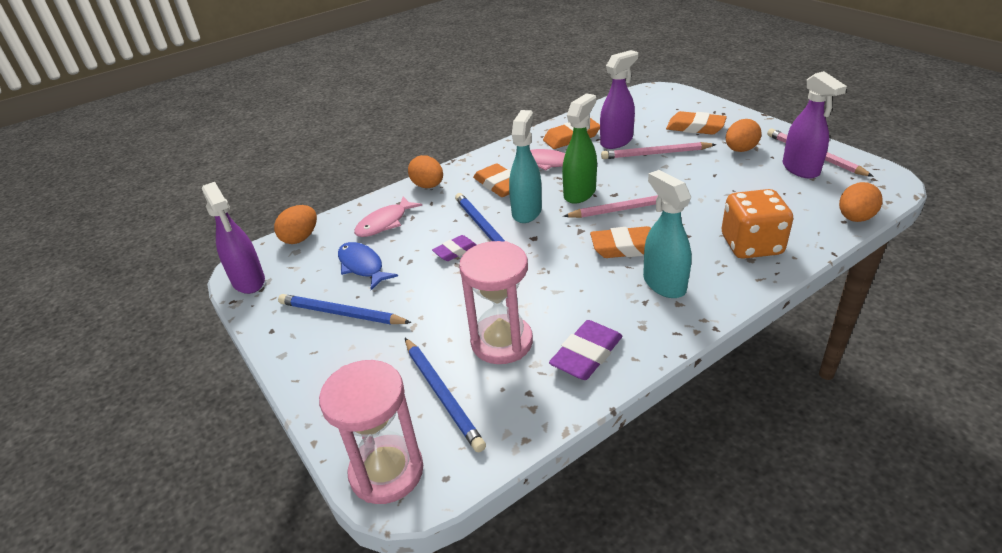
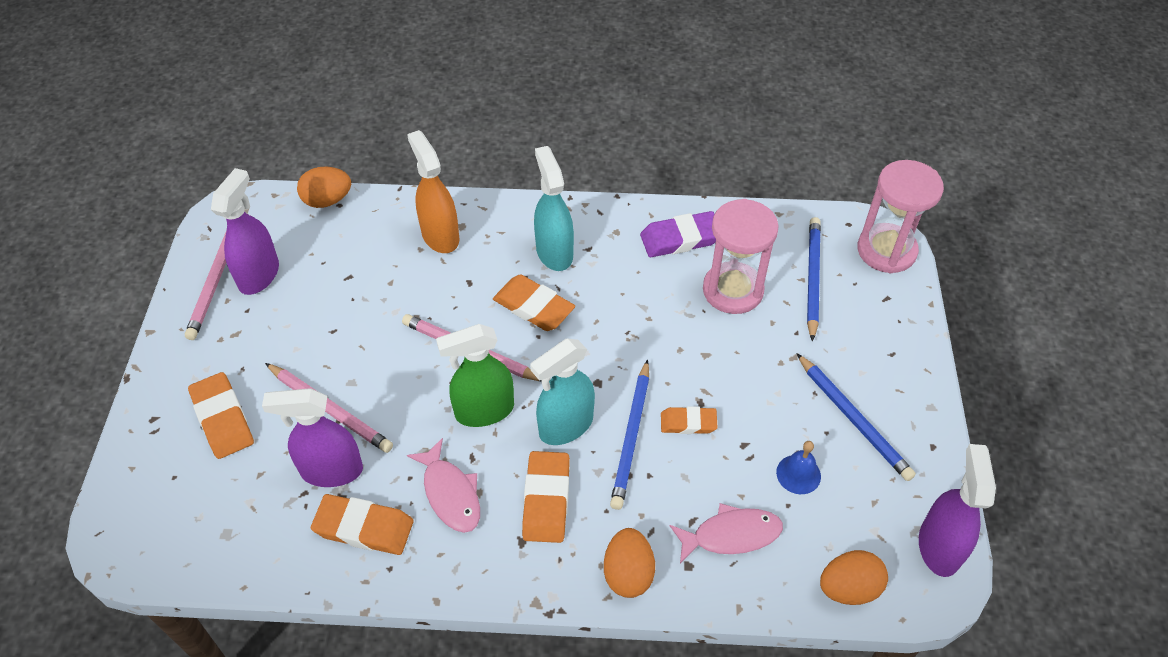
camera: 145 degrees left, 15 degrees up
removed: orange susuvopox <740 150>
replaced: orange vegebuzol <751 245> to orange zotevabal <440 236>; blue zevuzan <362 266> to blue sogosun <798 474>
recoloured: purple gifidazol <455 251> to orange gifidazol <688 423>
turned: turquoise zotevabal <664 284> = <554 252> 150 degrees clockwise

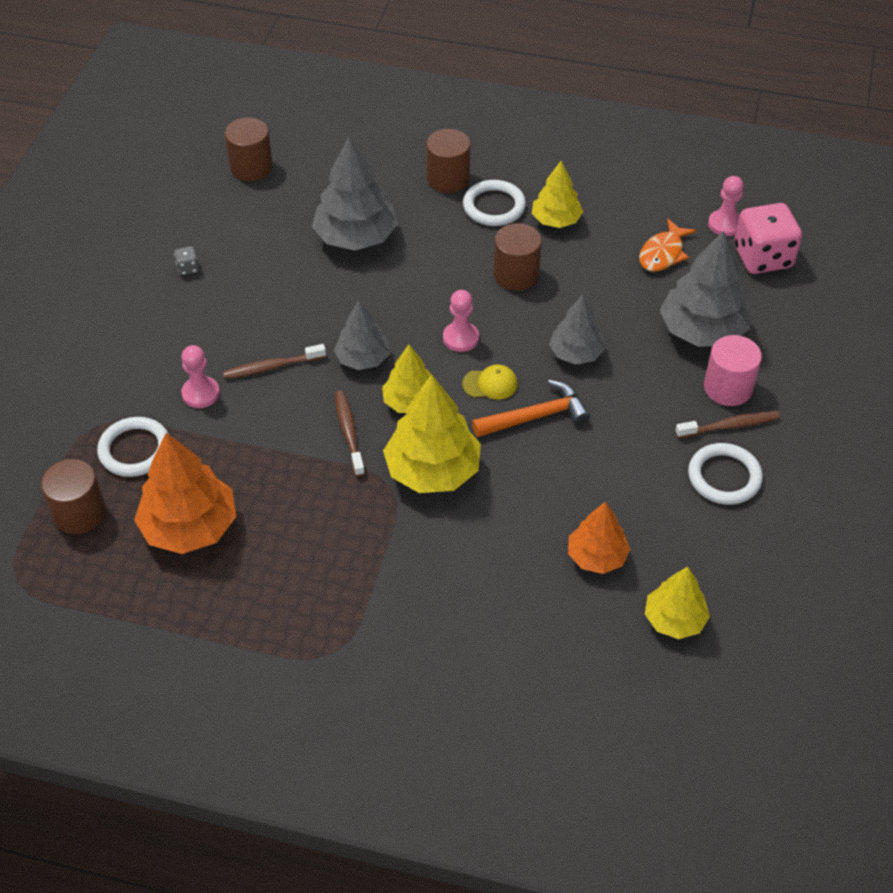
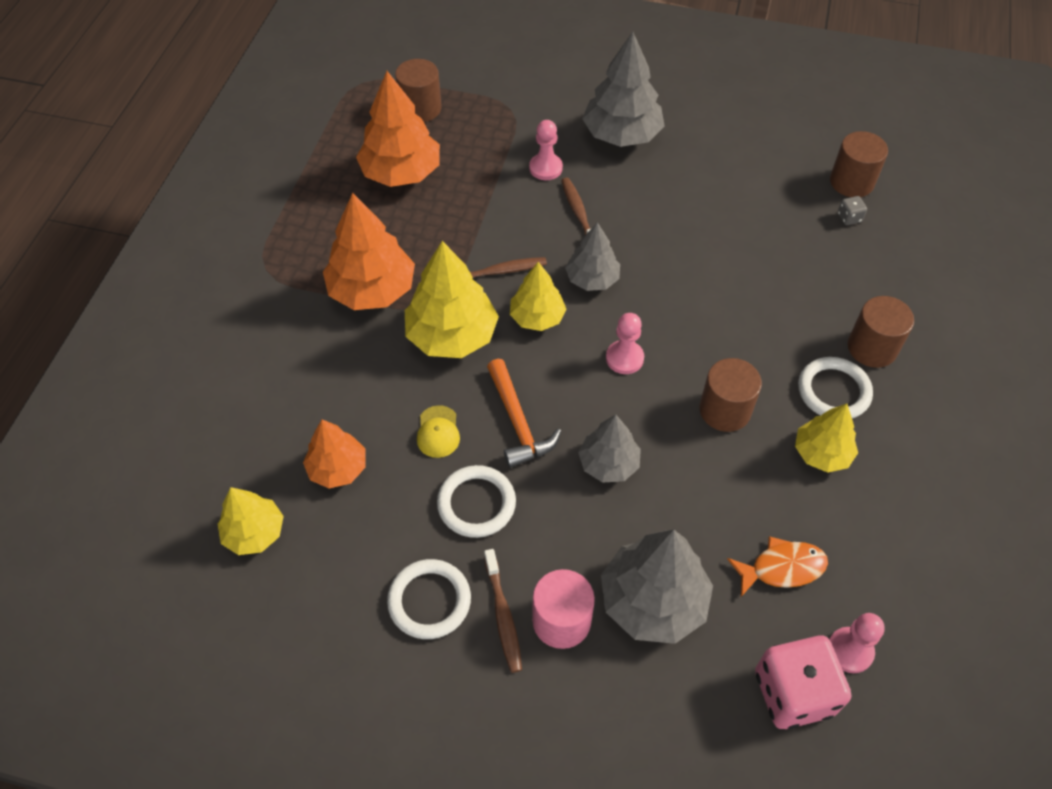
camera: 90 degrees right, 5 degrees up
added: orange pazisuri <372 290>
moved: grey pazisuri <355 237> to <621 134>; grey vegebuzol <188 268> to <849 218>; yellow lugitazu <490 384> to <438 432>; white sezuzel <135 450> to <476 503>
turned: orange zevuzan <663 253> = <782 568> 135 degrees clockwise

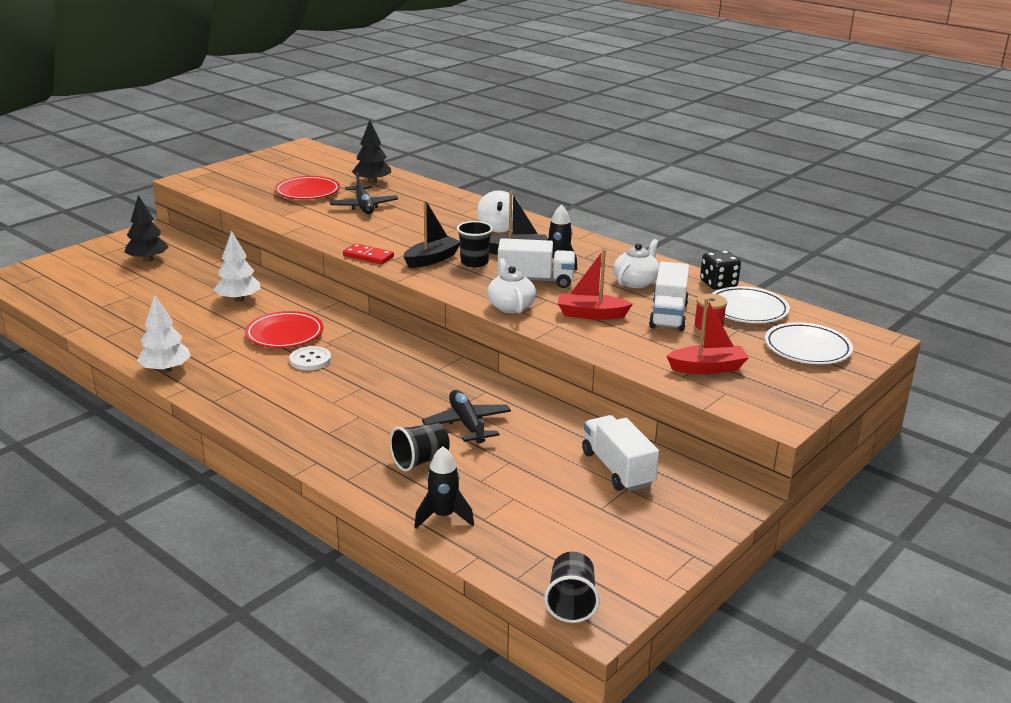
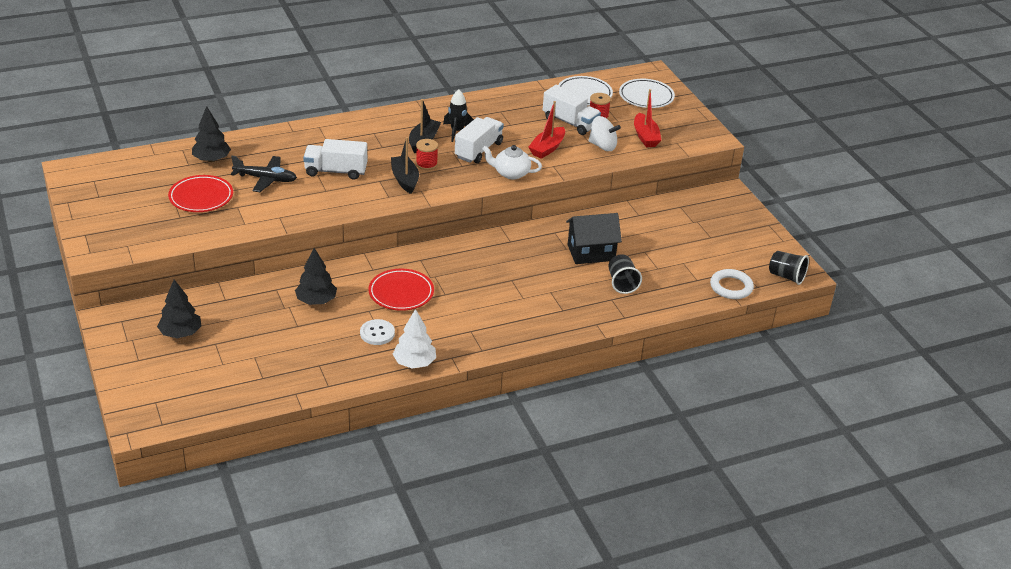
camera: 65 degrees left, 10 degrees up
removed: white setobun <636 282>; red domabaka <368 256>; black vegebuzol <718 284>; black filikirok <443 516>
added: white sezuzel <731 287>
moved: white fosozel <498 227> to <602 146>; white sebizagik <310 360> to <377 333>; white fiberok <617 469> to <336 171>
replaced: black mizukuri <474 262> to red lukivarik <426 164>; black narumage <467 424> to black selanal <591 252>
recoloured: white pazisuri <239 299> to black pazisuri <316 301>
turned: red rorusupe <707 368> = <645 137> 150 degrees clockwise

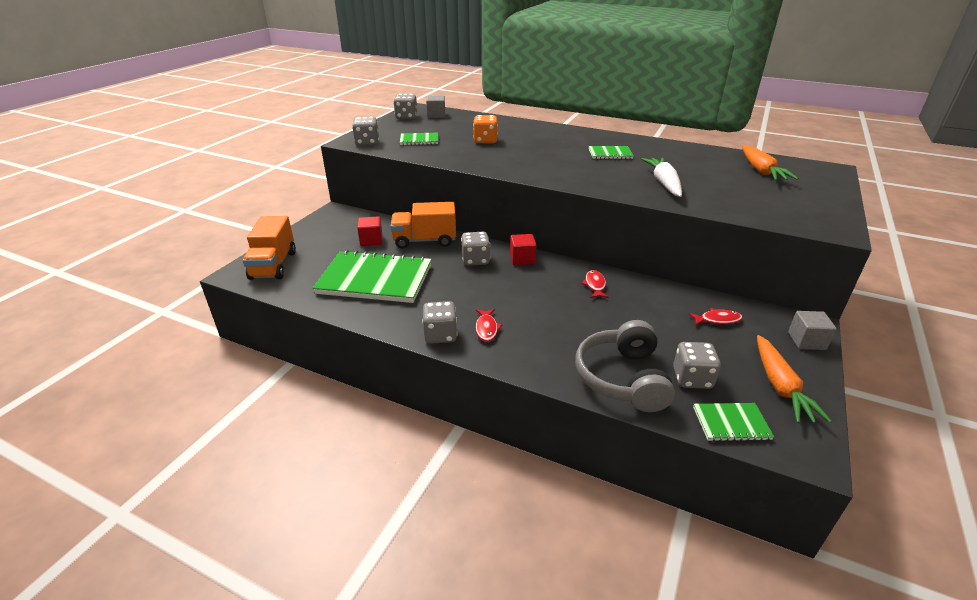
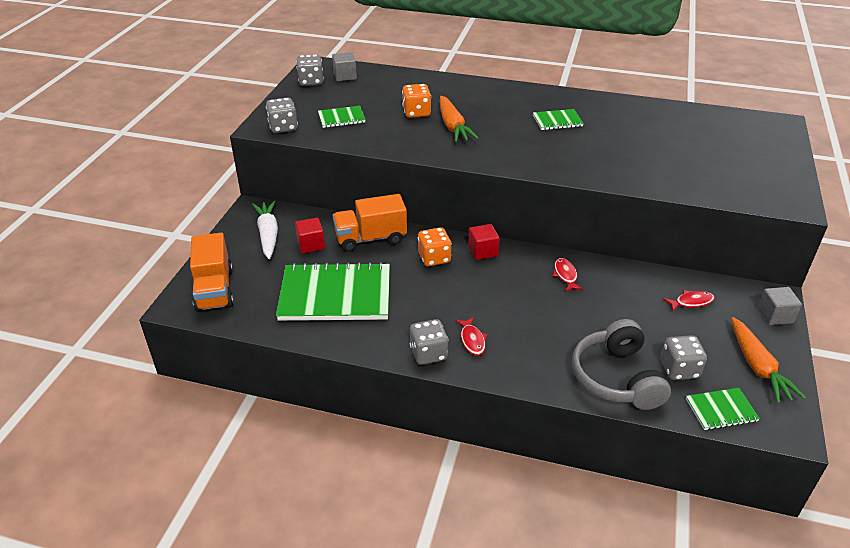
camera: 10 degrees left, 5 degrees up
moved: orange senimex <761 170> to <453 126>; white senimex <664 183> to <268 234>
recoloured: grey vegebuzol <475 260> to orange vegebuzol <434 258>

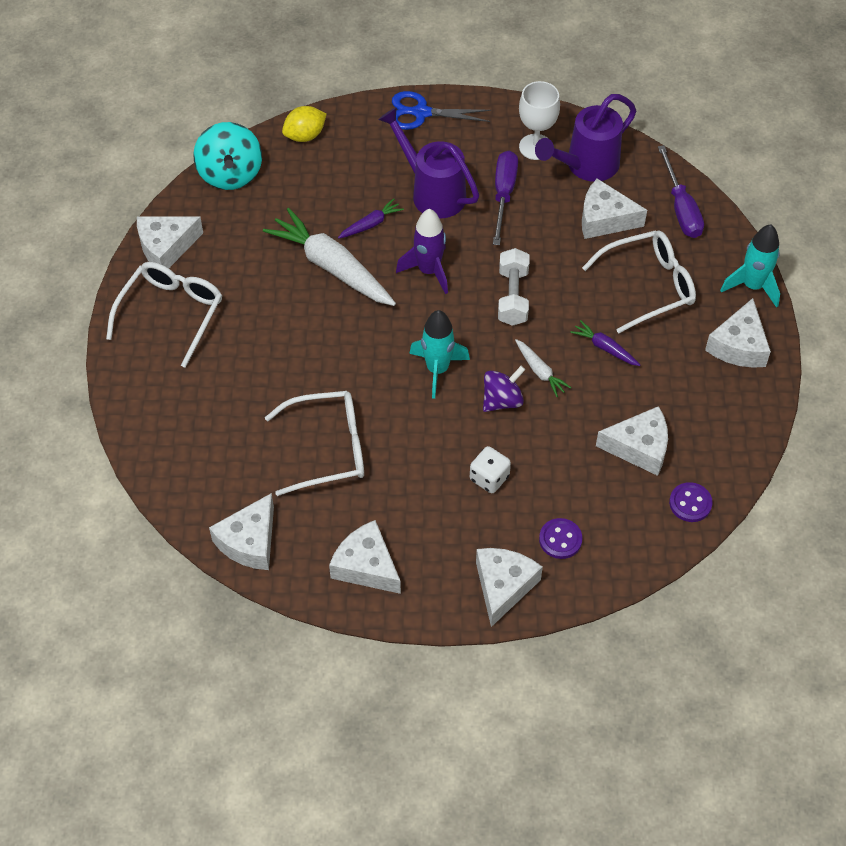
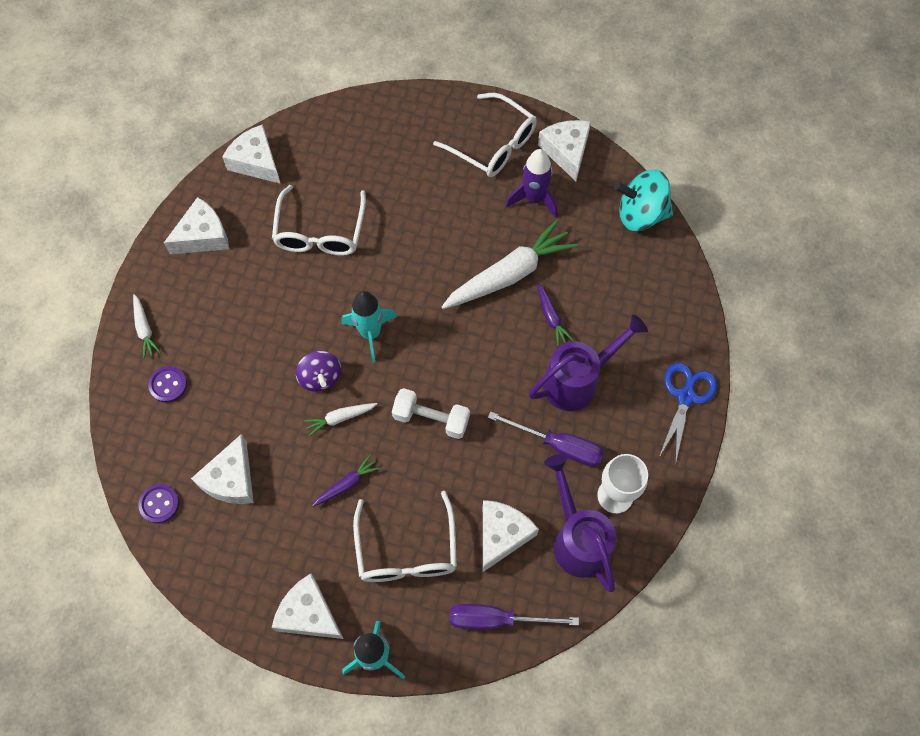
camera: 105 degrees right, 10 degrees up
removed: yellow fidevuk <305 135>; white vegebuzol <489 478>
moved: purple filikirok <429 271> to <533 199>
replaced: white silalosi <503 586> to white senimex <145 329>

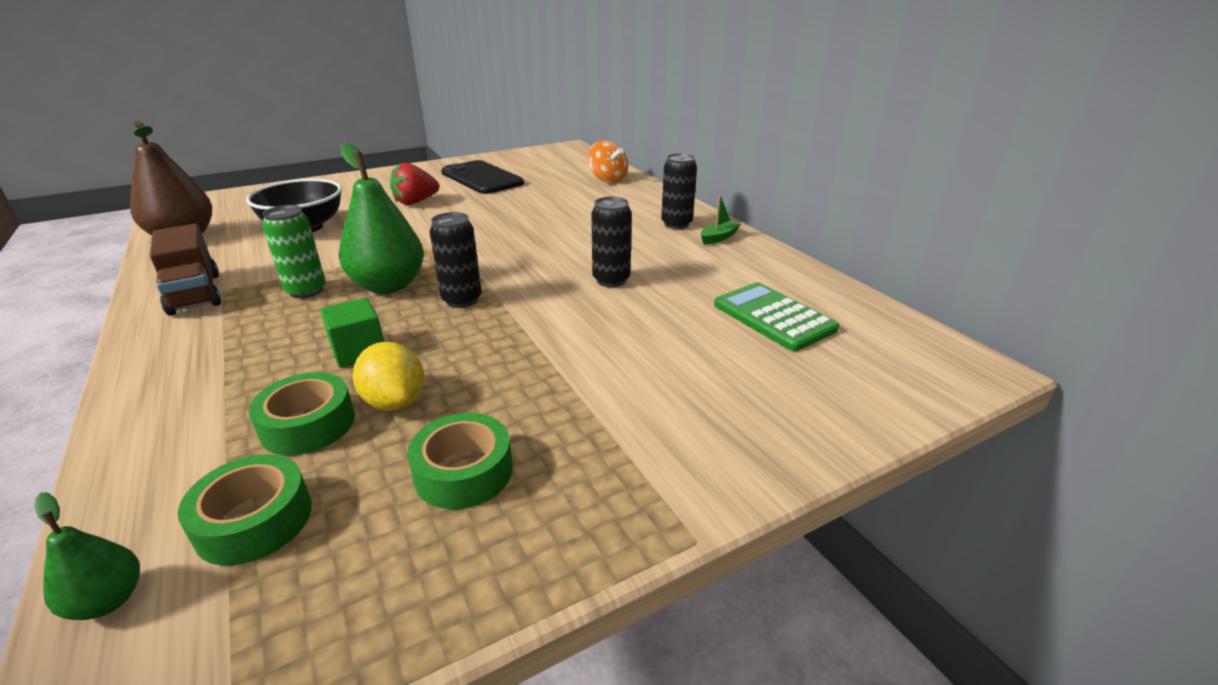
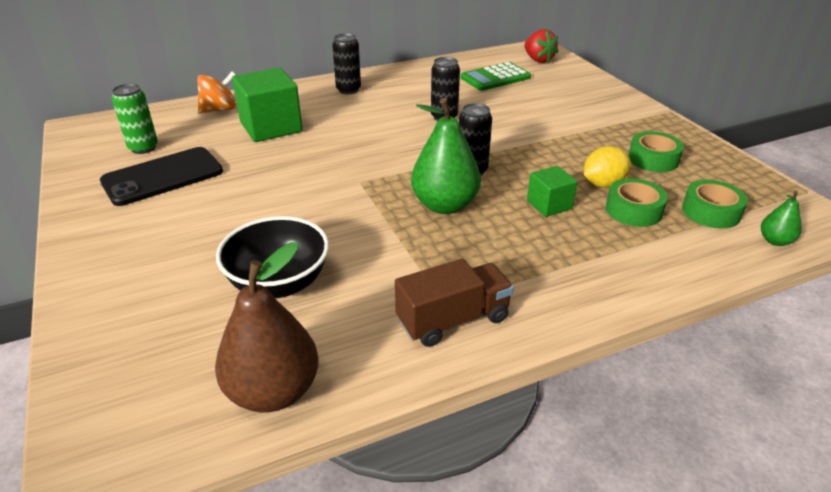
camera: 85 degrees left, 5 degrees up
removed: green rorusupe <719 237>
added: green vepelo <271 127>
moved: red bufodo <415 202> to <538 60>; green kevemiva <306 291> to <143 148>

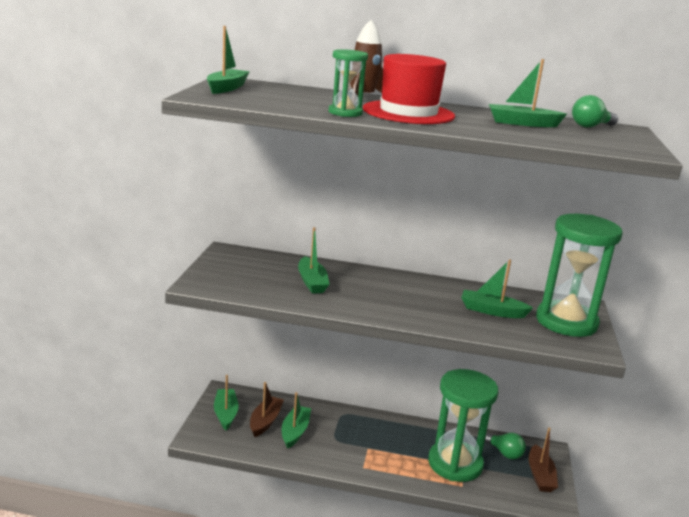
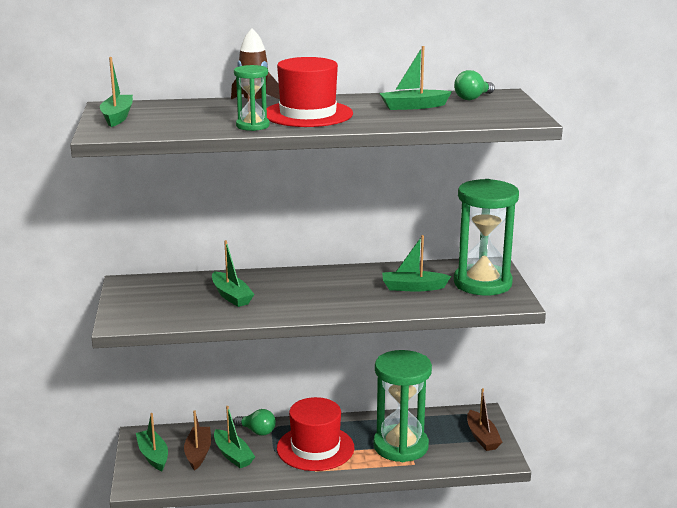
camera: 15 degrees left, 0 degrees up
added: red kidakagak <315 448>
moved: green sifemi <504 453> to <257 431>
turned: green rorusupe <295 431> = <233 455> 150 degrees clockwise

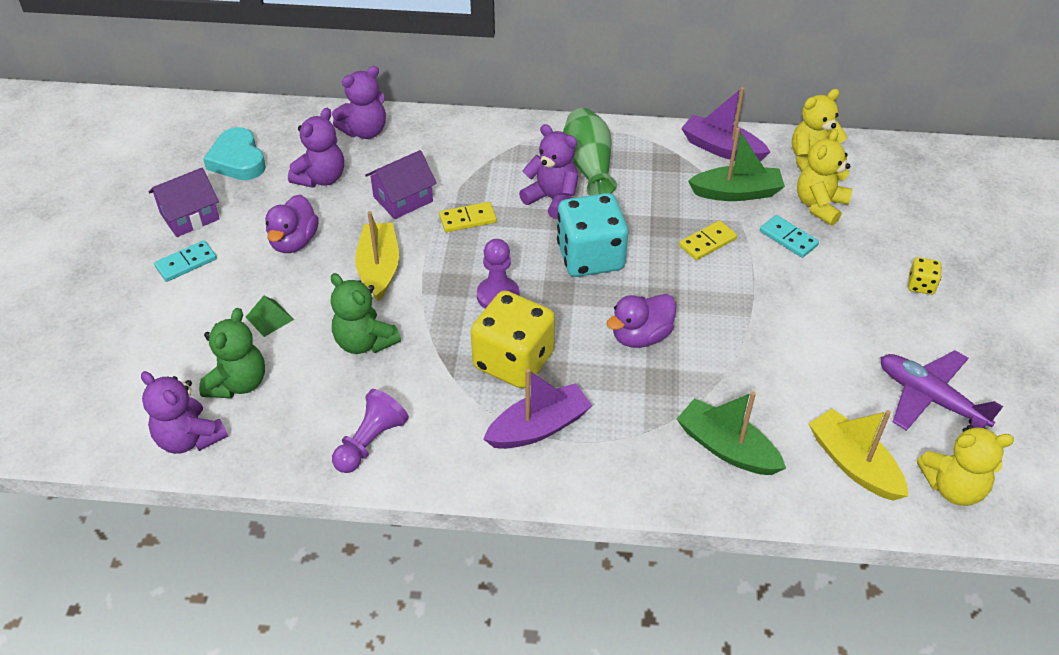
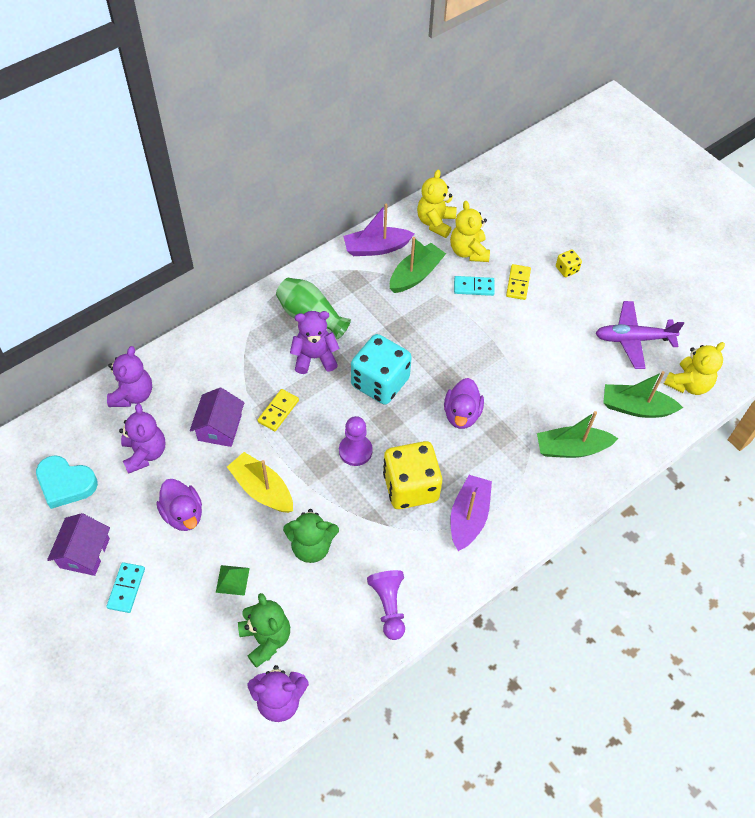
camera: 45 degrees left, 10 degrees up
moved: yellow domabaka <707 242> to <518 283>
recoloured: yellow rorusupe <853 464> to green rorusupe <636 408>

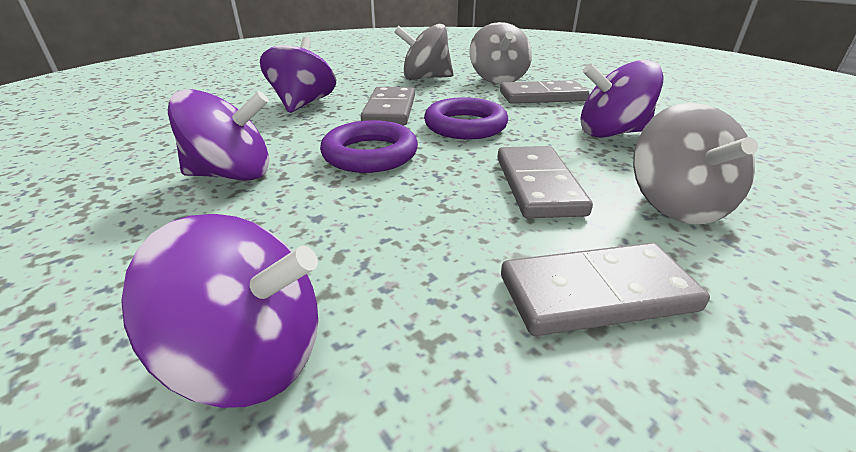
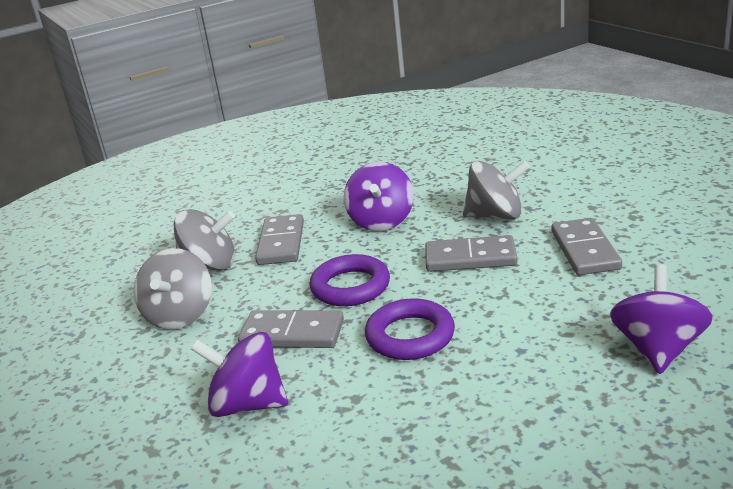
camera: 80 degrees left, 5 degrees down
removed: purple fosozel <233 174>

